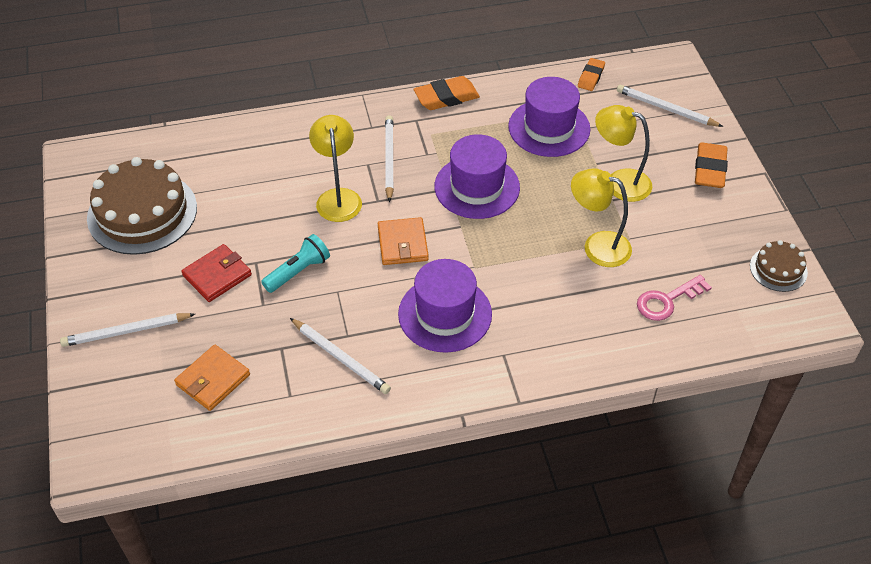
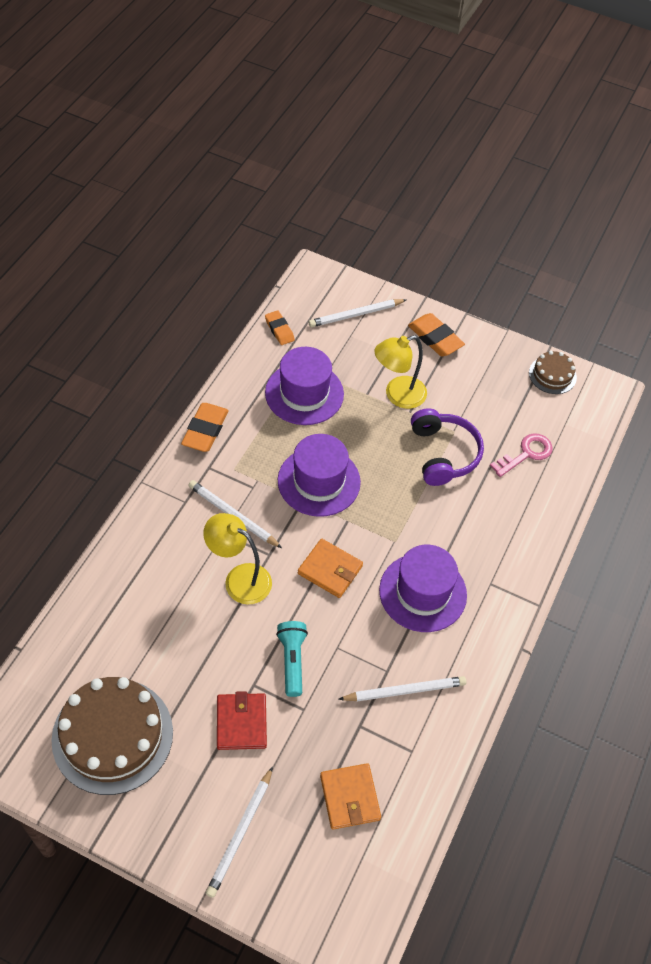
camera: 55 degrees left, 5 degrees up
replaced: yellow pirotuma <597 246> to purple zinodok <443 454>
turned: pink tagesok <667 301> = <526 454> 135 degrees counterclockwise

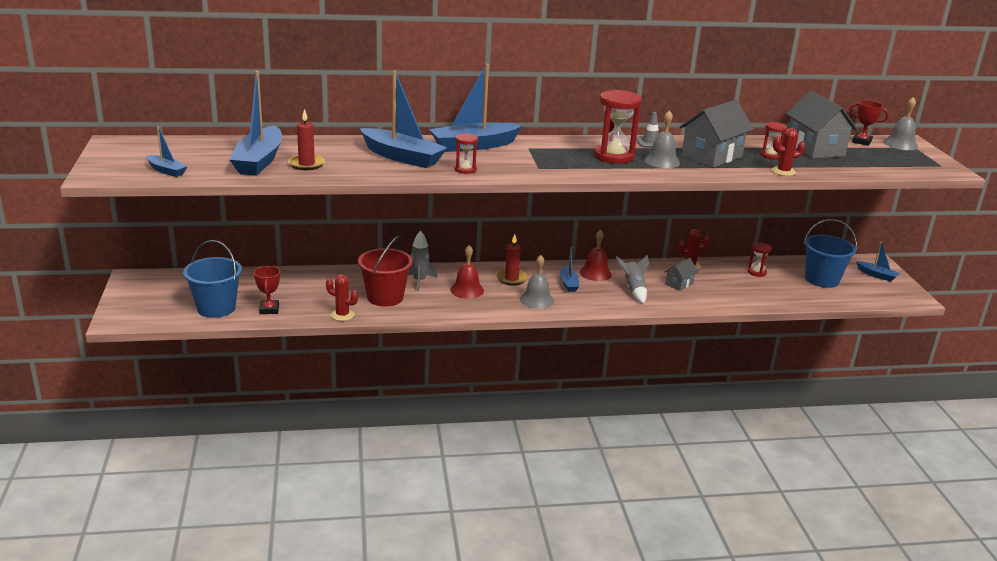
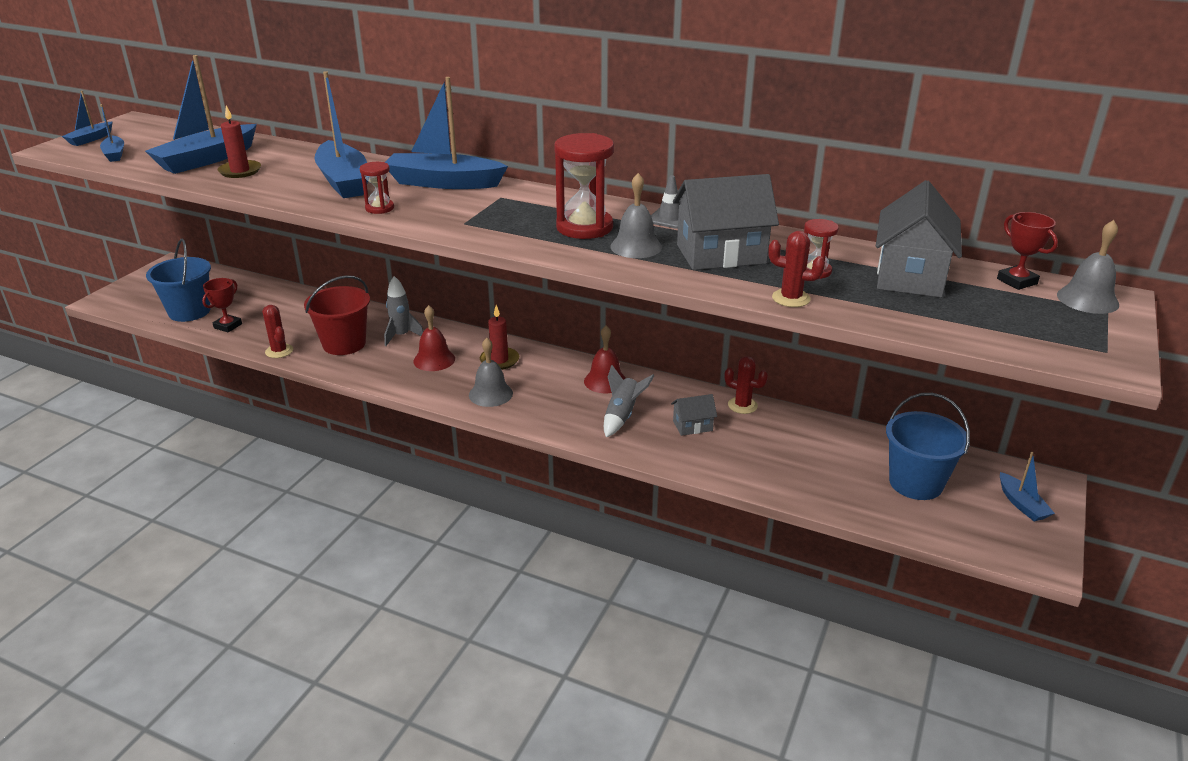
camera: 35 degrees right, 5 degrees up
removed: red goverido <757 272>
moved: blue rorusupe <568 284> to <90 139>

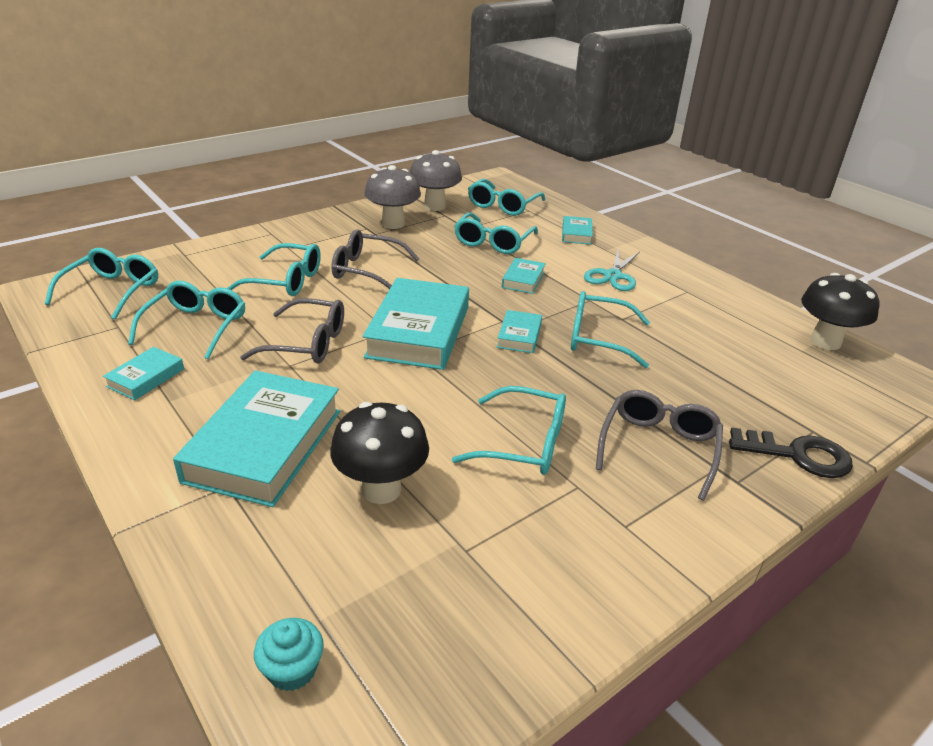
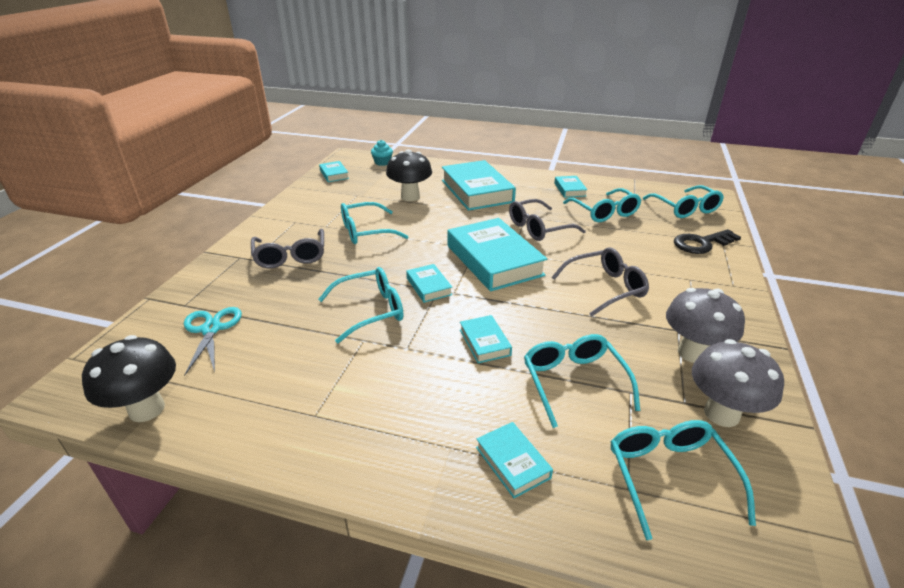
camera: 145 degrees right, 0 degrees up
removed: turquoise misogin <286 281>
added: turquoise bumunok <334 174>
moved: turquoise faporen <613 276> to <211 329>; black tagesok <798 455> to <701 243>

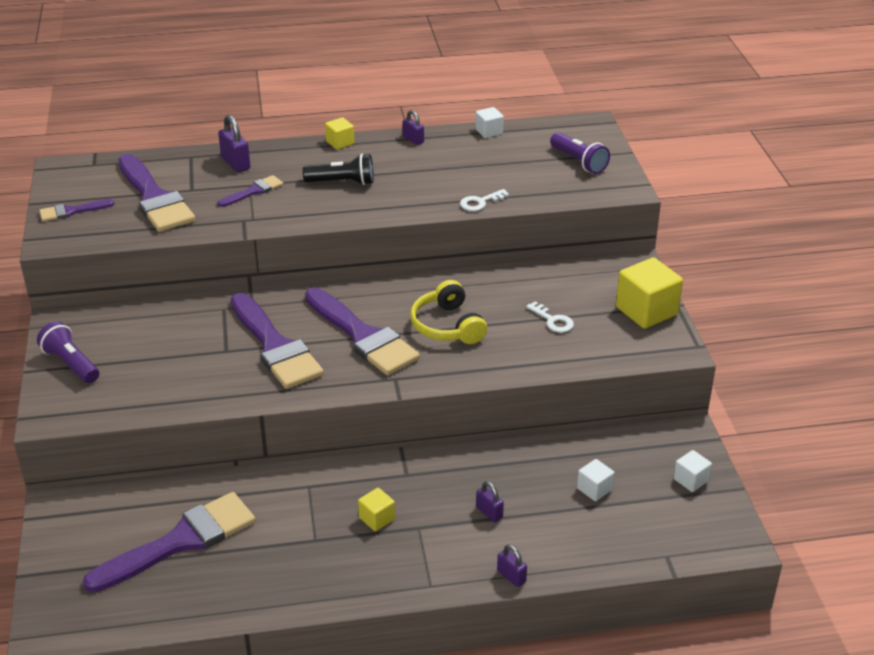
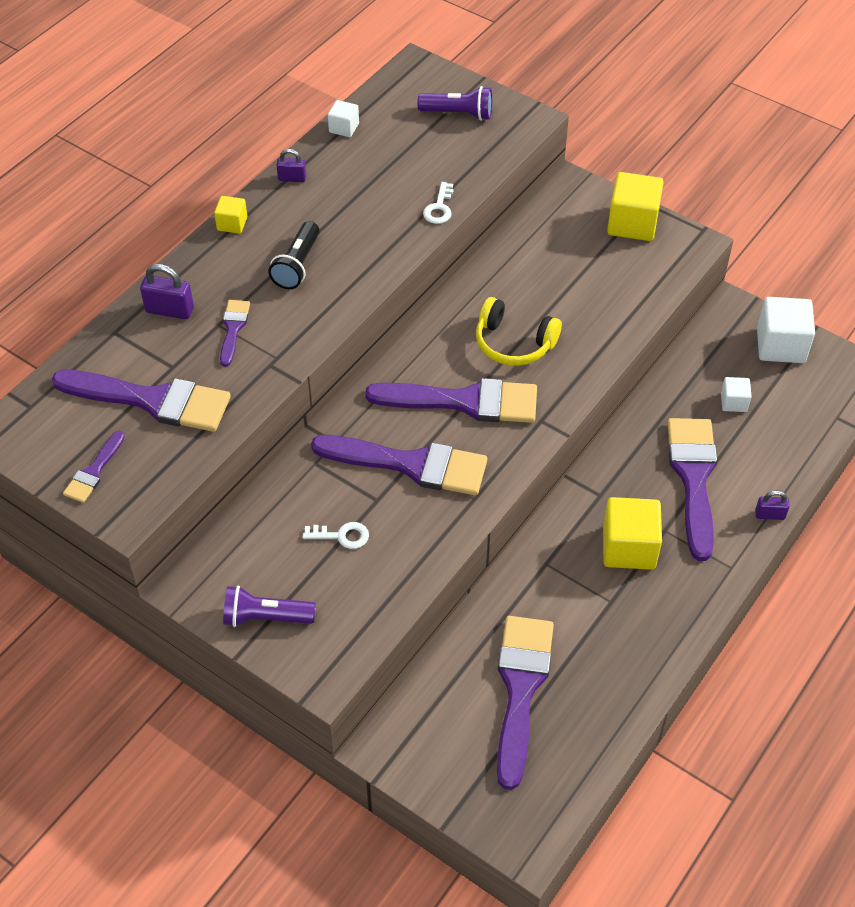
camera: 45 degrees left, 15 degrees up
moved: white tagesok <553 321> to <342 536>
replaced: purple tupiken <489 512> to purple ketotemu <693 478>
turned: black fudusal <342 182> = <297 265> 150 degrees clockwise
resized: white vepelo <691 480> = <780 345> x1.92; yellow vepelo <377 518> = <629 548> x1.92

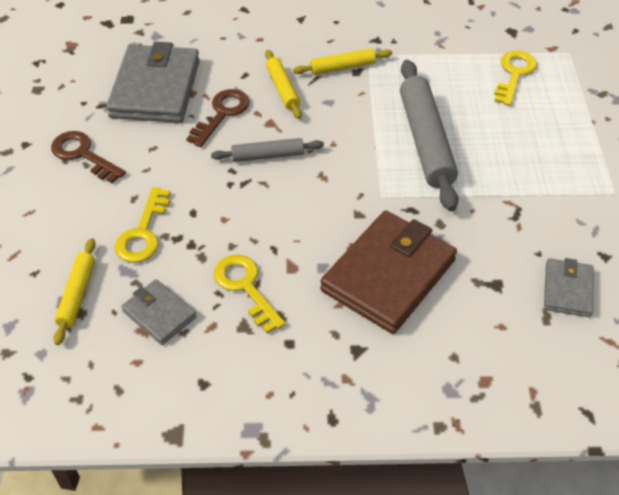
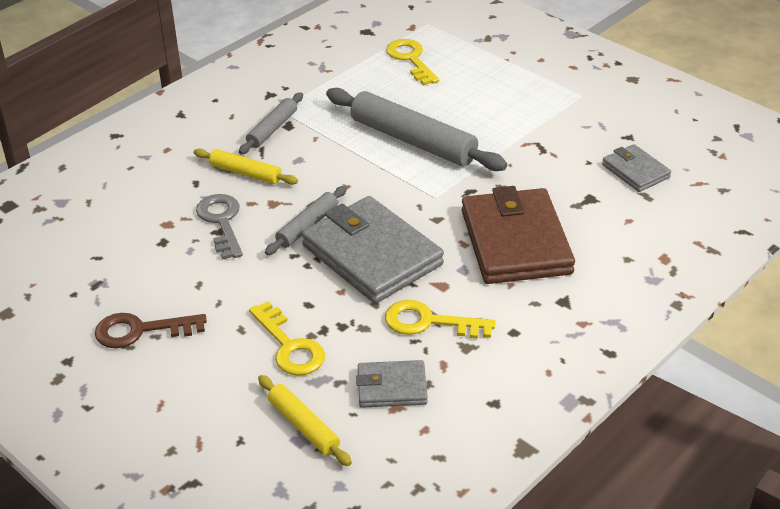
camera: 45 degrees left, 10 degrees down
moved: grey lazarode <155 89> to <372 255>
recoloured: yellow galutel <342 67> to grey galutel <272 129>; brown tagesok <222 114> to grey tagesok <221 222>

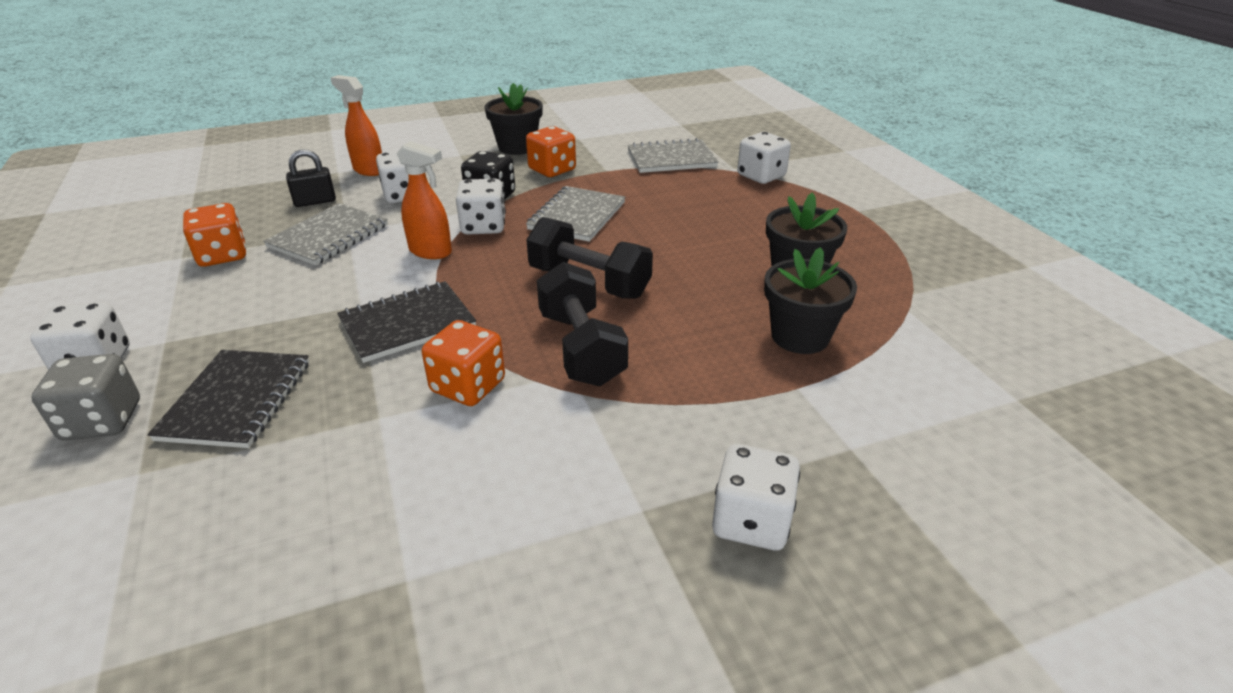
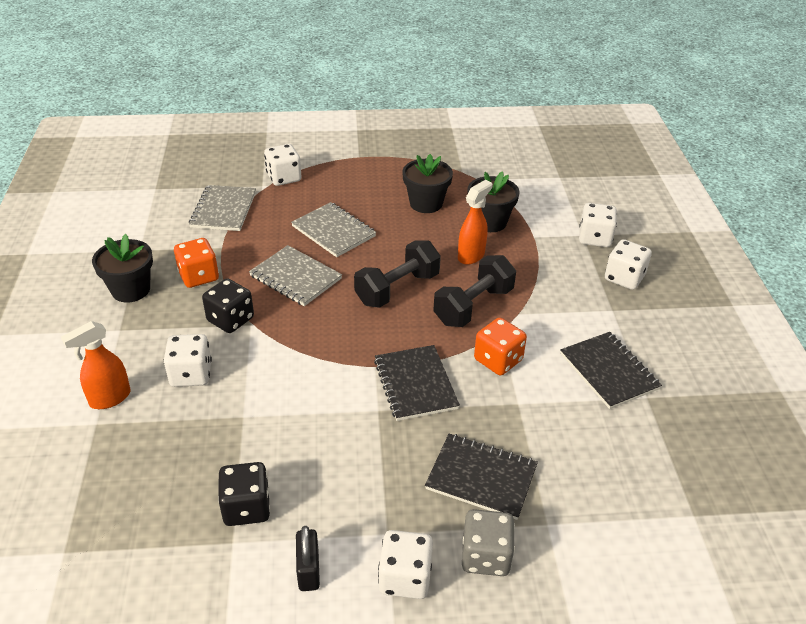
camera: 75 degrees left, 5 degrees up
added: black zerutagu <609 371>
moved: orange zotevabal <431 252> to <471 256>; black tupiken <315 201> to <308 570>; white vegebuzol <483 226> to <594 238>; grey zerutagu <328 236> to <333 231>
recoloured: orange vegebuzol <223 255> to black vegebuzol <246 507>
turned: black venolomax <581 348> = <473 306> 45 degrees counterclockwise

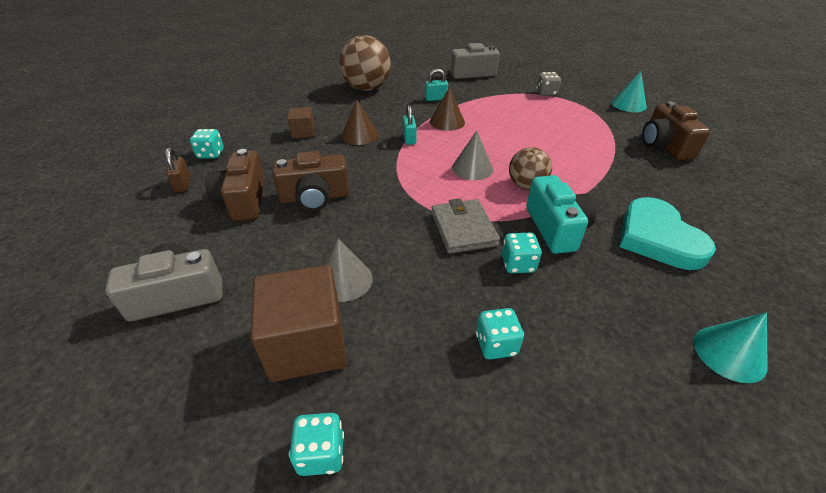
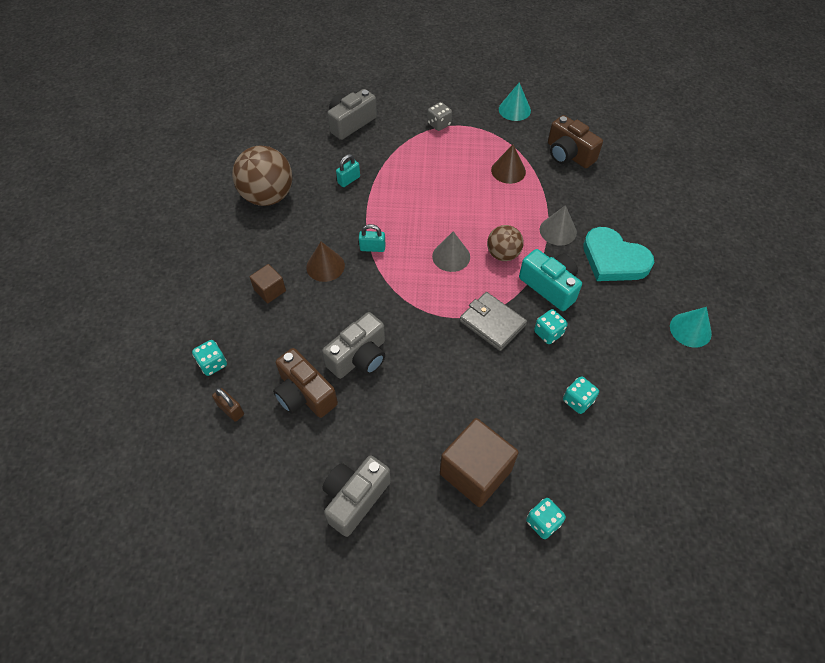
camera: 35 degrees left, 15 degrees up
moved: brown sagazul <447 122> to <508 171>; grey sagazul <344 280> to <558 231>
recoloured: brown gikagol <315 197> to grey gikagol <359 357>
turned: turquoise tupiken <409 139> = <372 248> 45 degrees counterclockwise

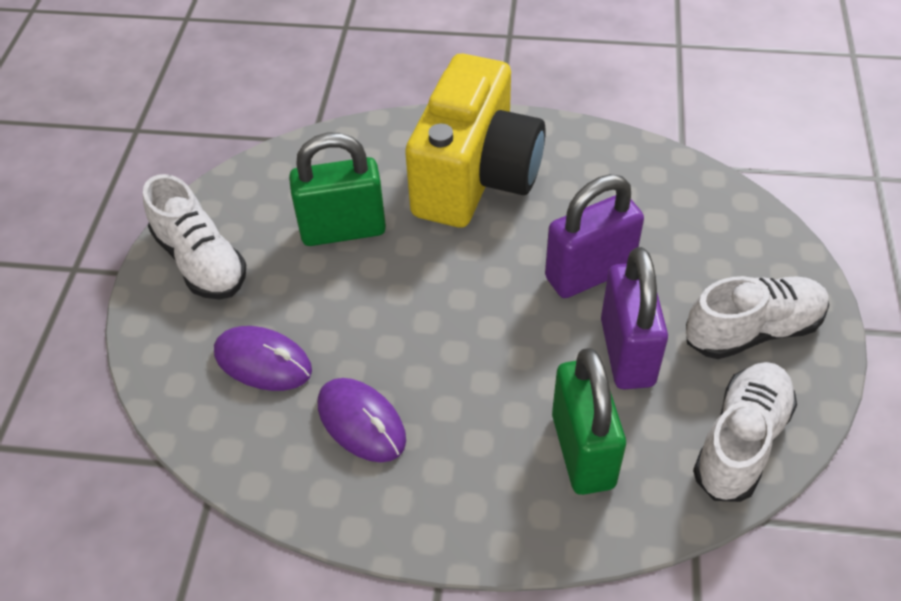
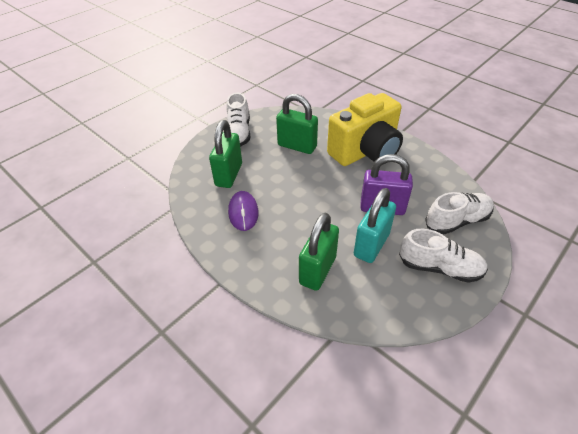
camera: 35 degrees right, 5 degrees down
moved: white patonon <740 442> to <457 221>
replaced: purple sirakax <263 361> to green tupiken <229 175>
recoloured: purple tupiken <627 352> to turquoise tupiken <371 245>

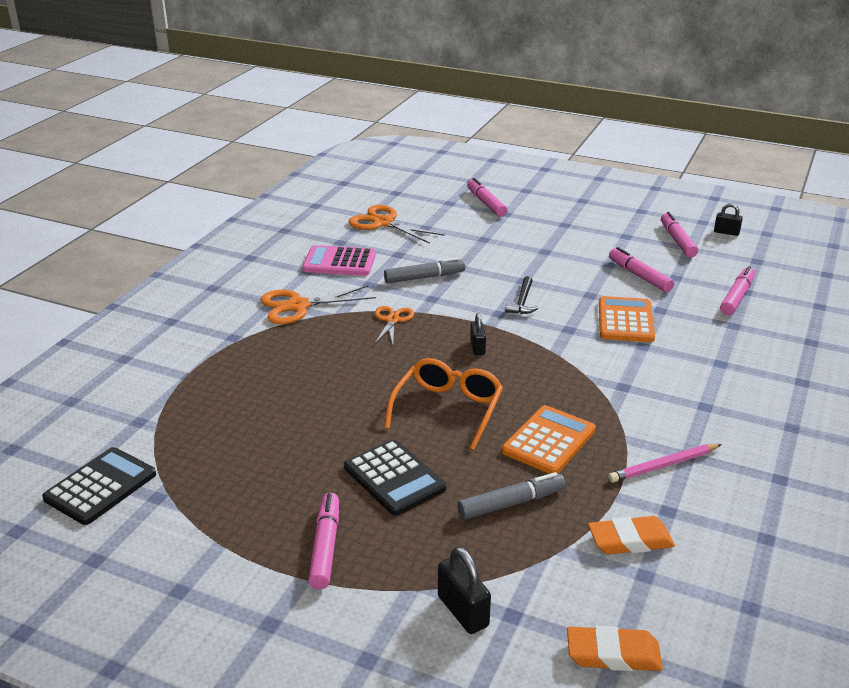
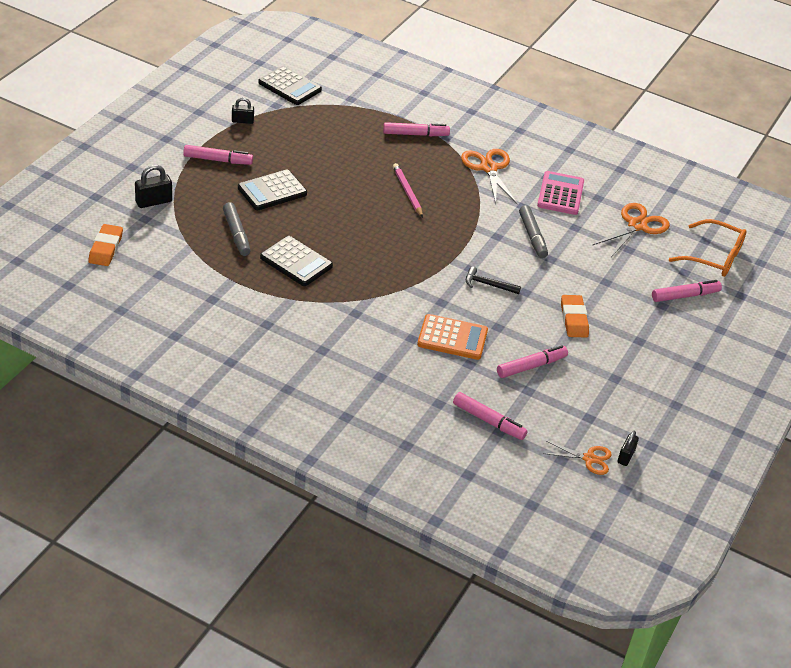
camera: 90 degrees right, 10 degrees up
moved: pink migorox <677 240> to <415 134>; orange faporen <392 320> to <589 459>; black tupiken <477 347> to <242 121>; orange misogin <448 409> to <714 257>; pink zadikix <663 465> to <407 192>; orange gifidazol <630 540> to <574 319>
recoloured: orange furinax <549 441> to black furinax <296 262>

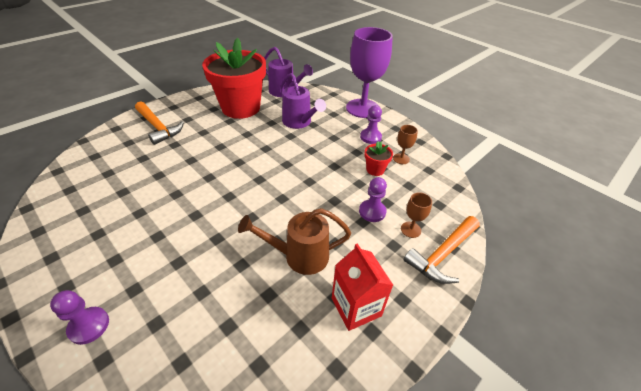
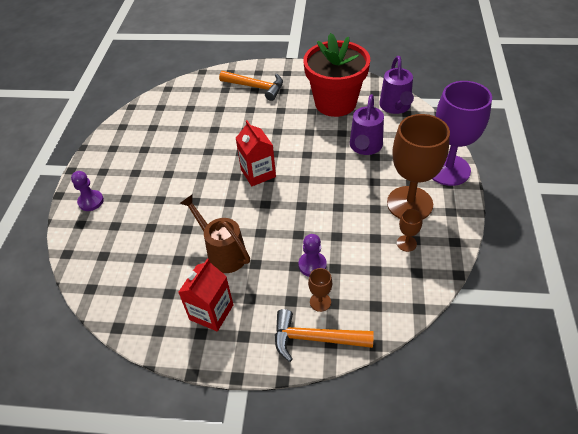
camera: 55 degrees right, 5 degrees up
removed: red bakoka <375 170>
added: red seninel <258 173>
replaced: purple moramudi <370 137> to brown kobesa <409 203>
turned: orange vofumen <158 127> = <256 87> 75 degrees counterclockwise

